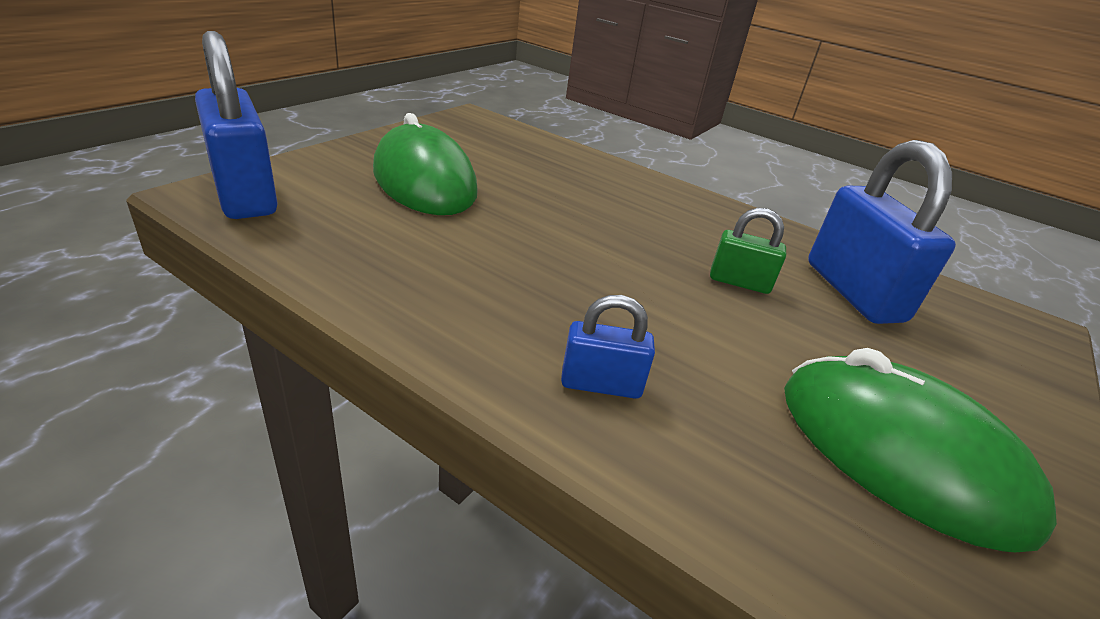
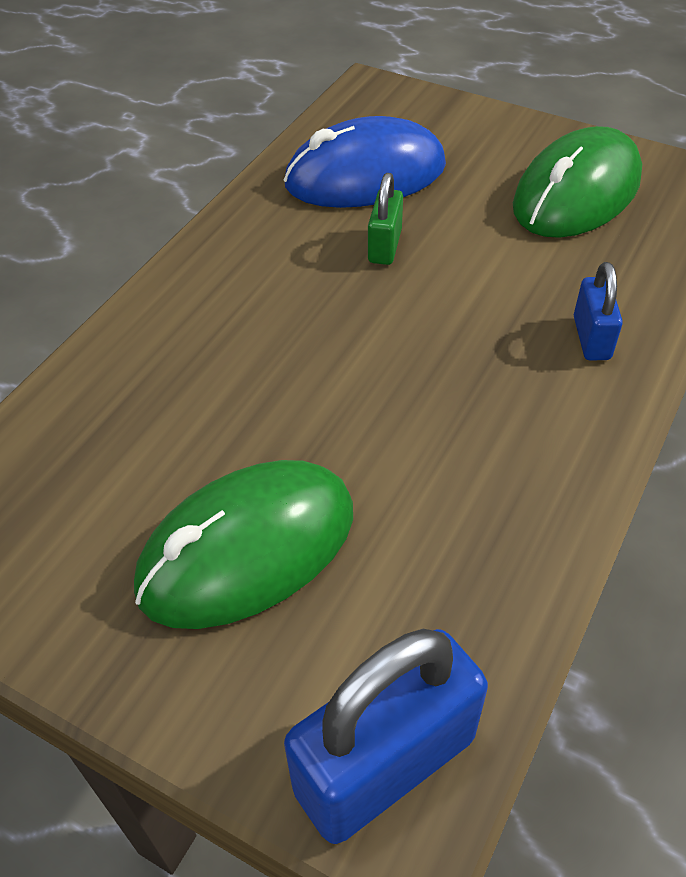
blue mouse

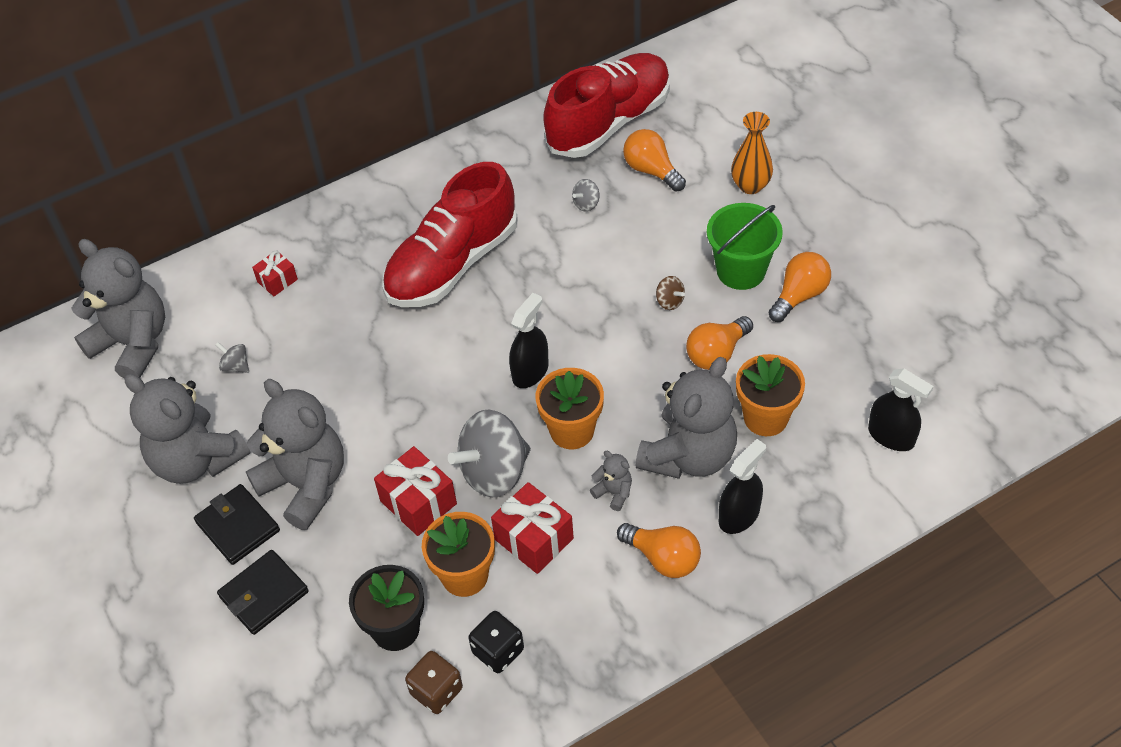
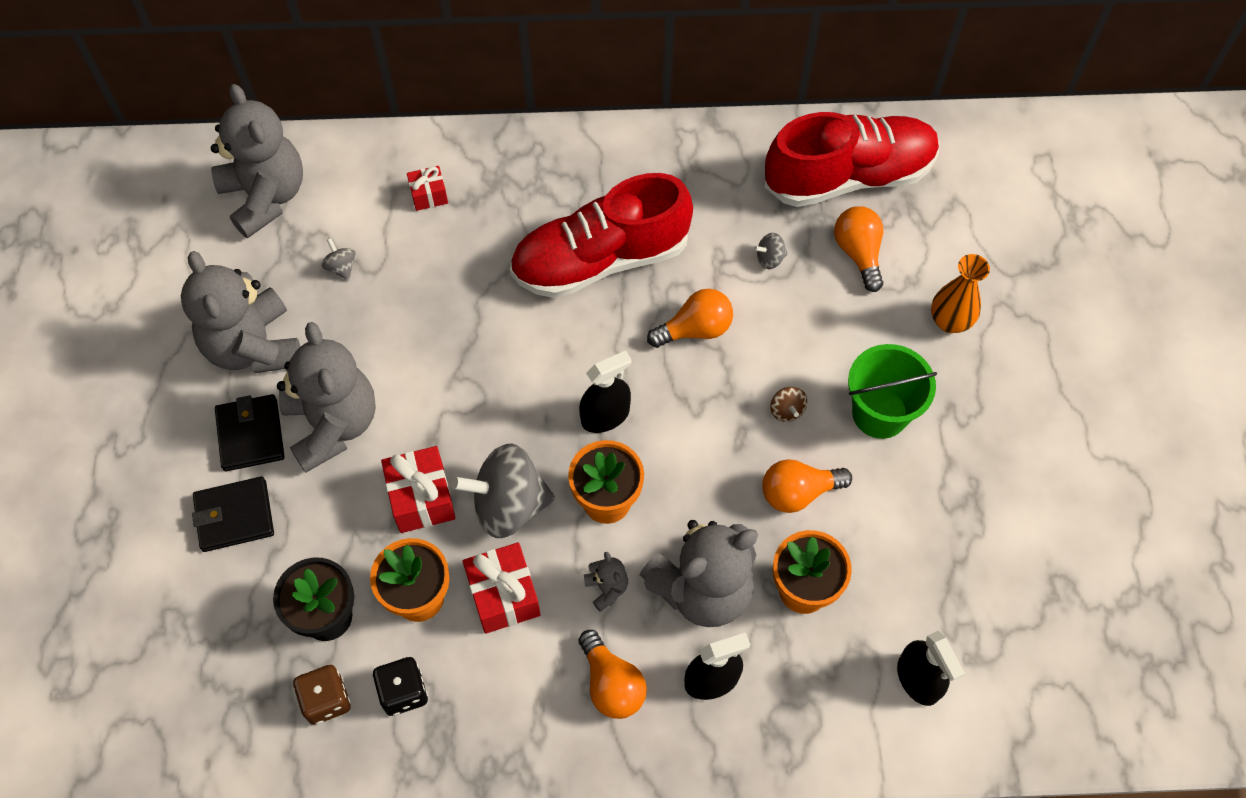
orange light bulb (2nd from left)

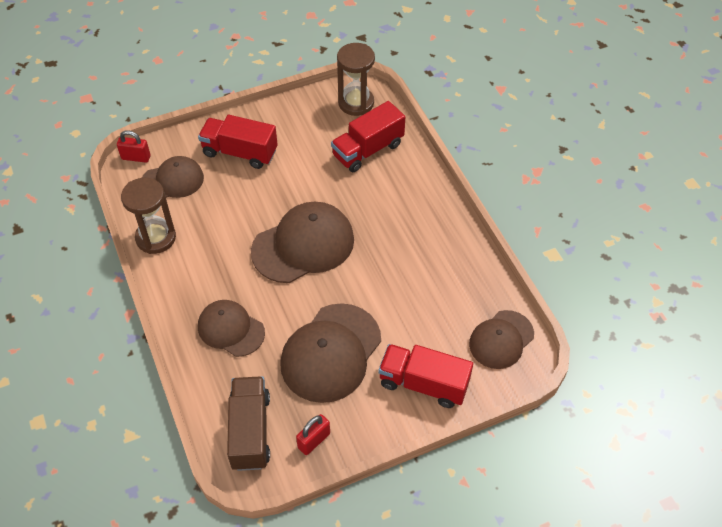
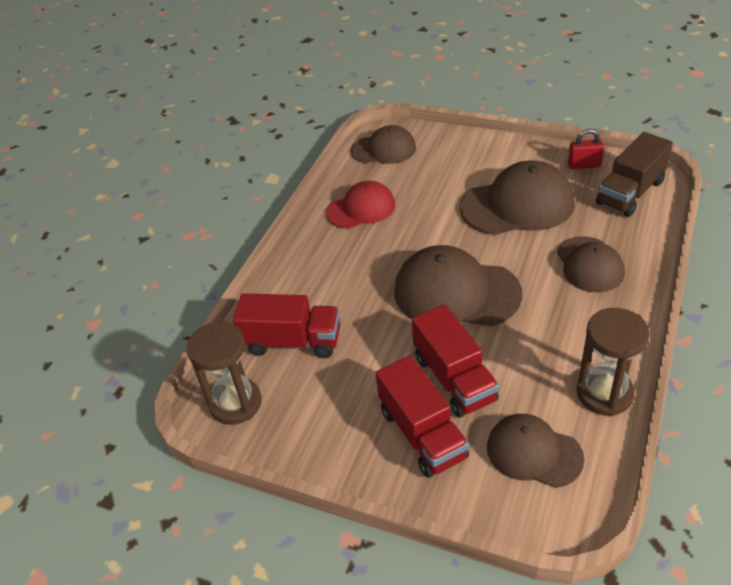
red padlock (1st from left in the first image)
red truck (3rd from left)
red cap

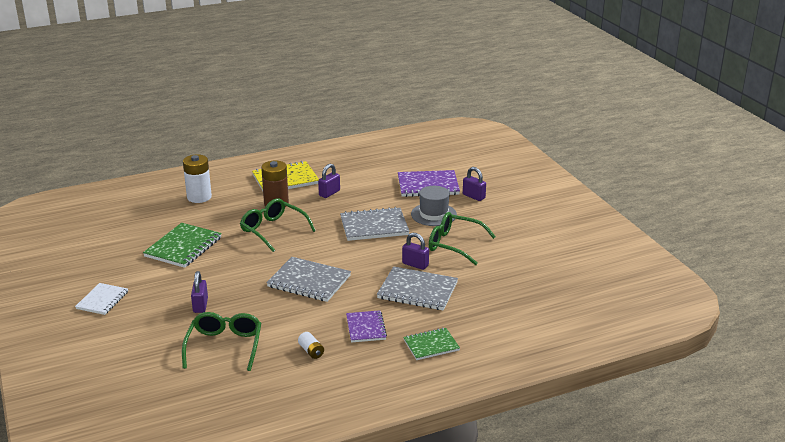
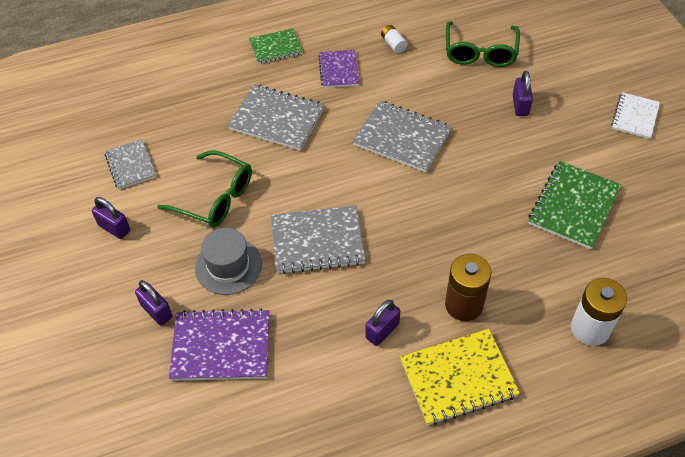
green glasses (2nd from left in the first image)
purple padlock (1st from left)
grey notebook (1st from left)

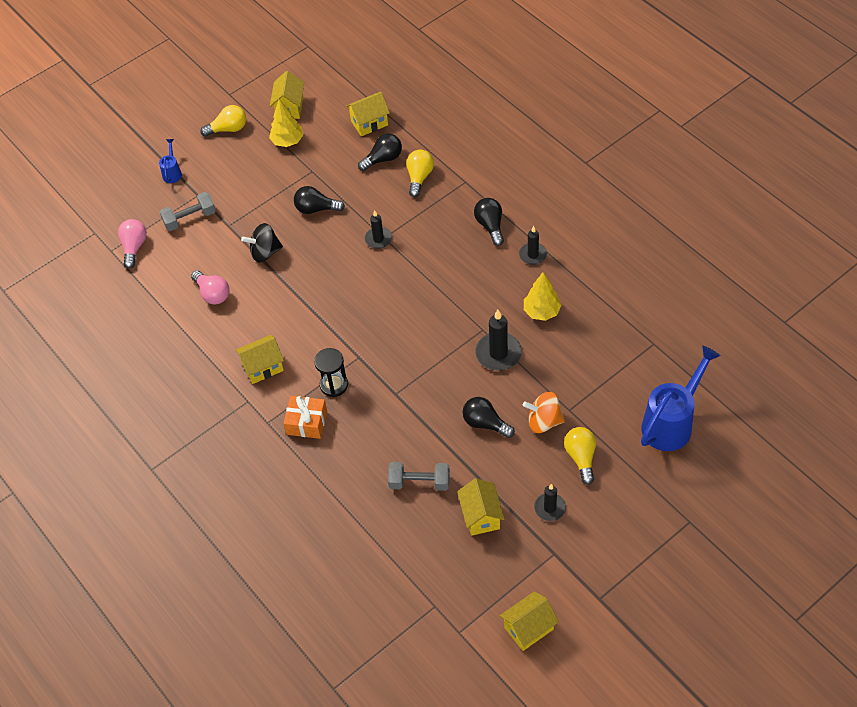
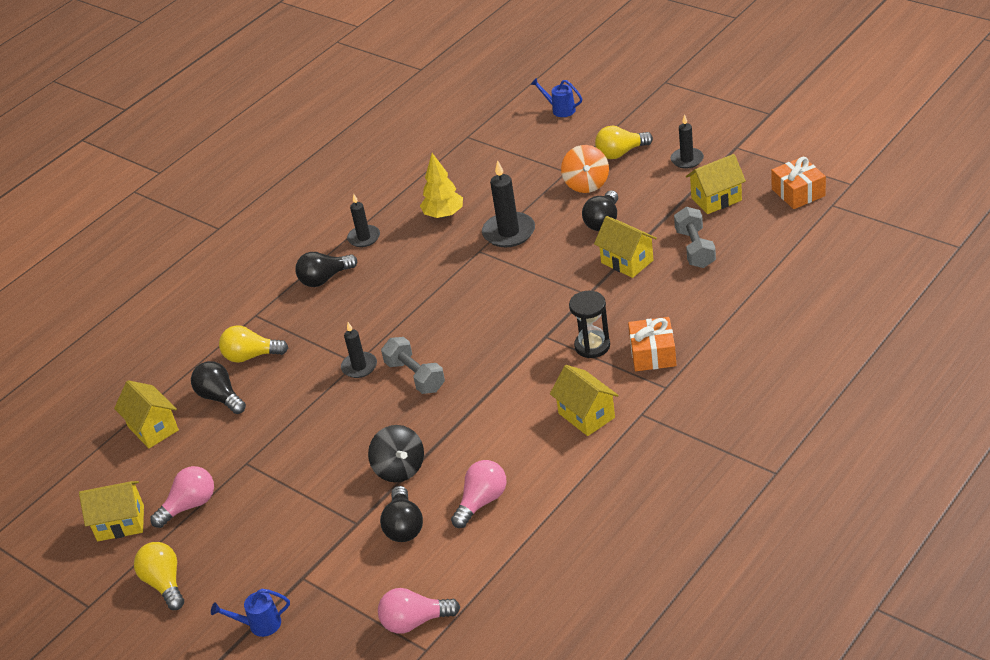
pink light bulb (1st from left)
black light bulb (3rd from left)
grey dumbbell (1st from left)
blue watering can (2nd from left)
yellow house (4th from left)
orange gift (2nd from left)

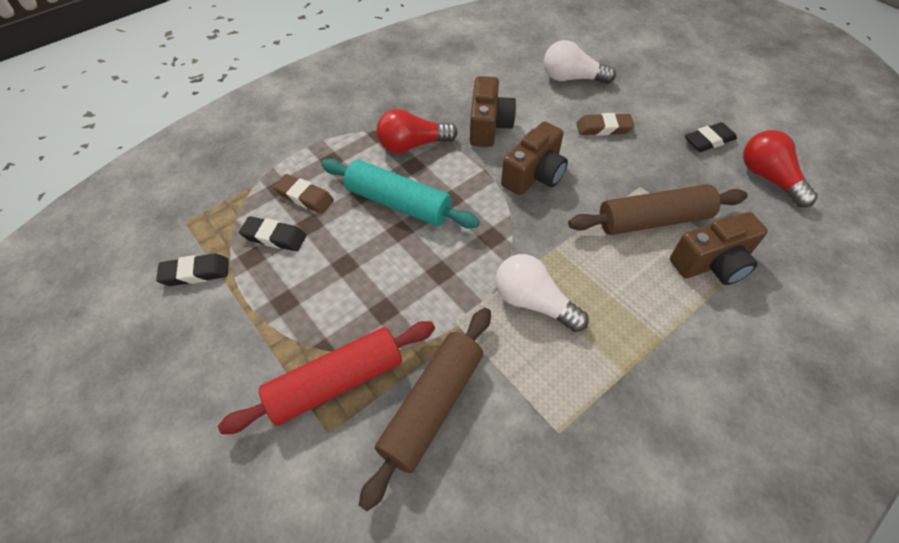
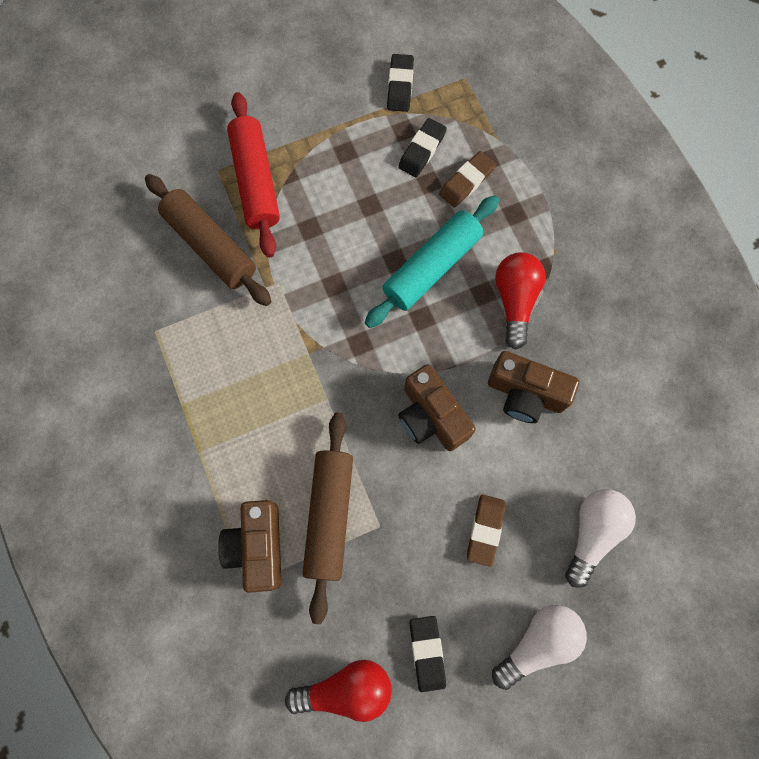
white light bulb (1st from left)

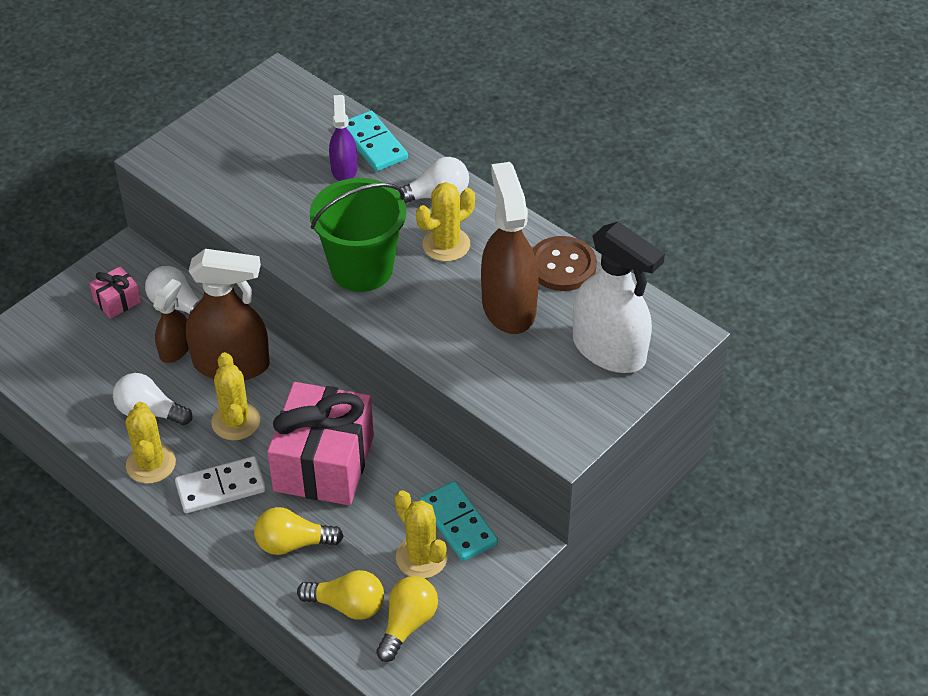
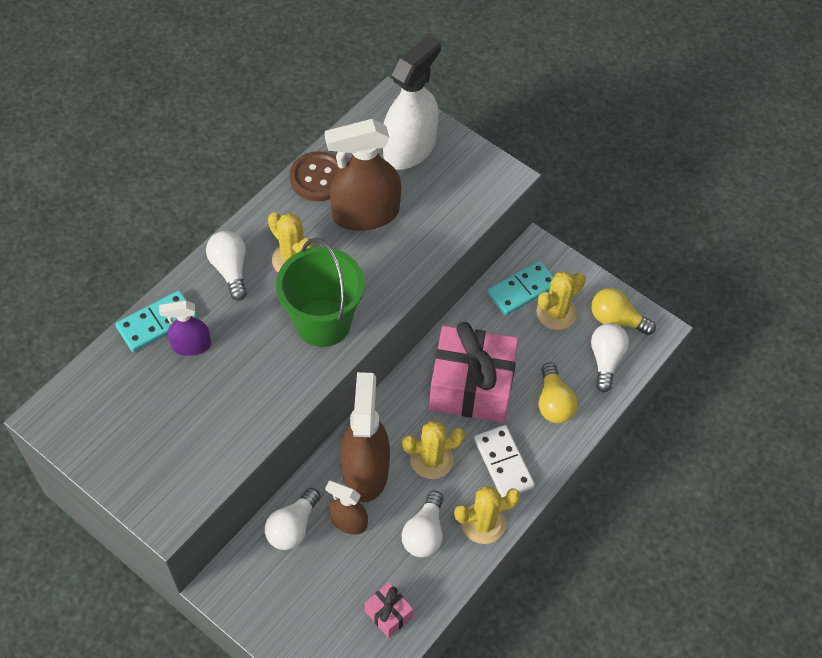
pink gift (1st from left)
white light bulb (4th from left)

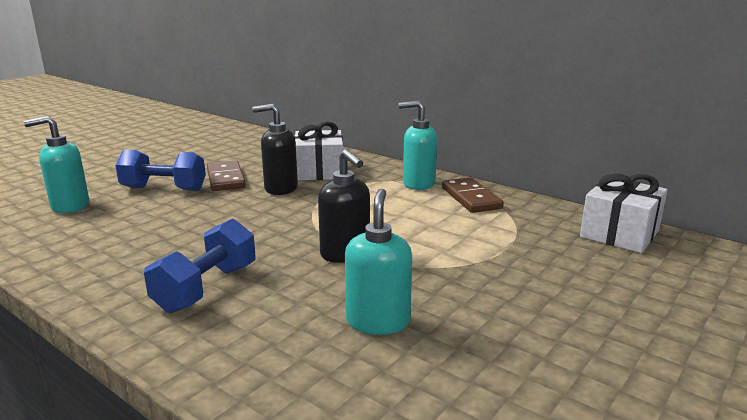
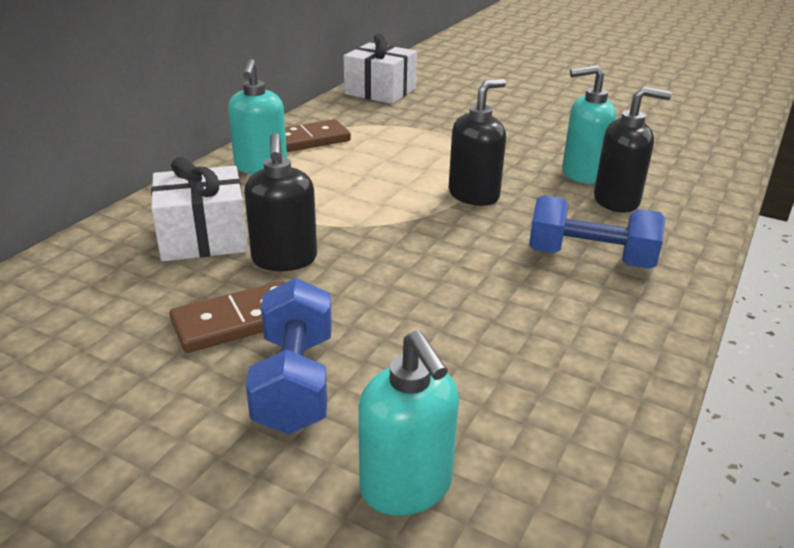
black soap dispenser (3rd from left)

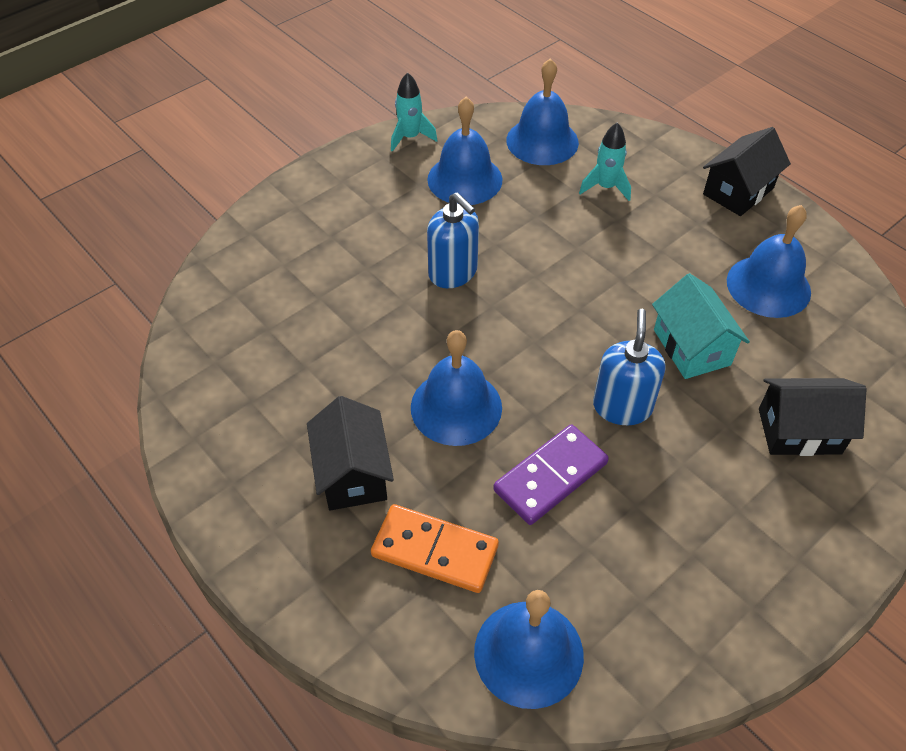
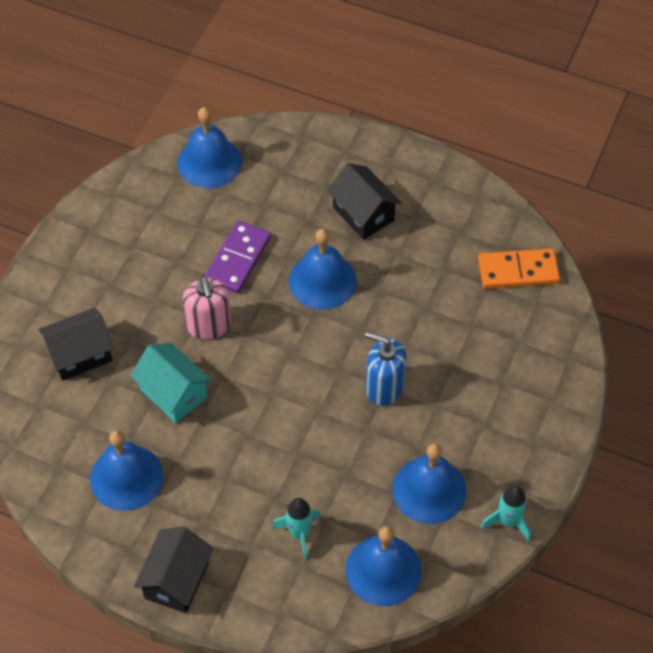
pink soap dispenser
orange domino

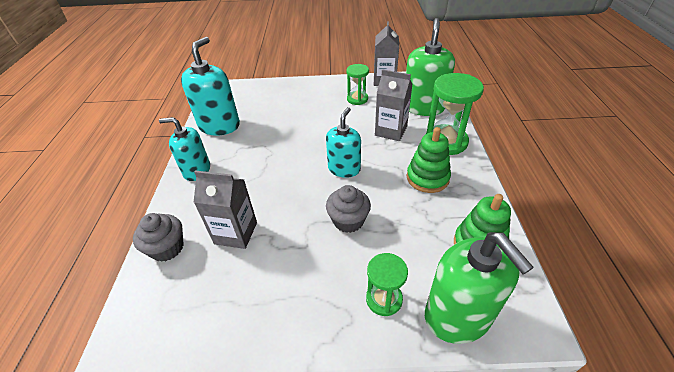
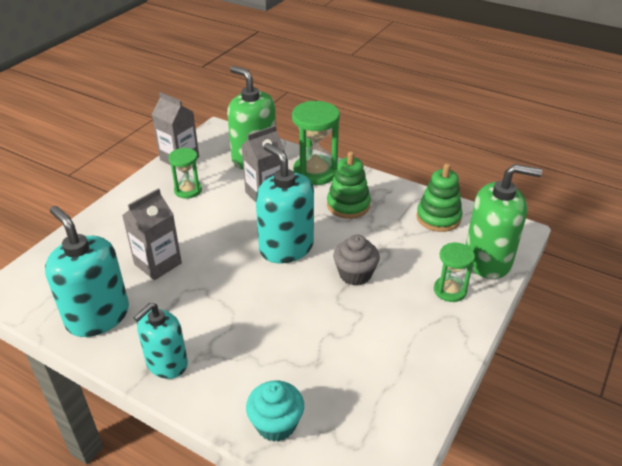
turquoise soap dispenser (3rd from left)
grey carton (1st from left)
turquoise cupcake

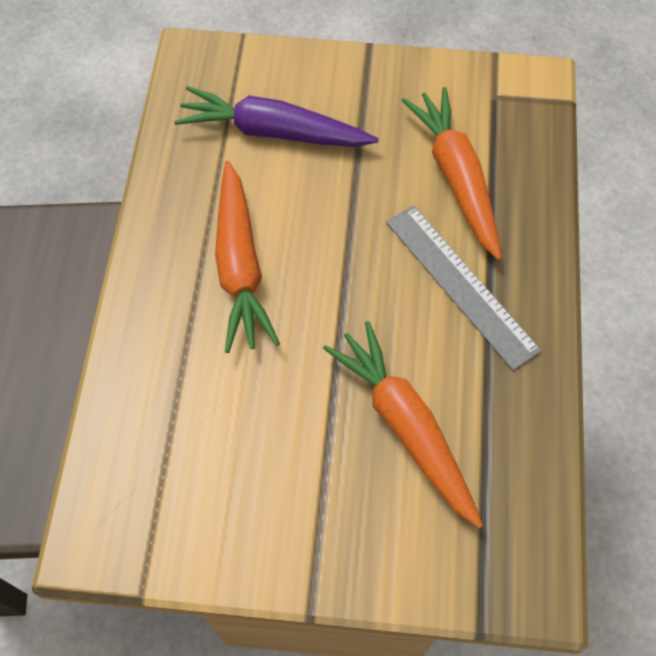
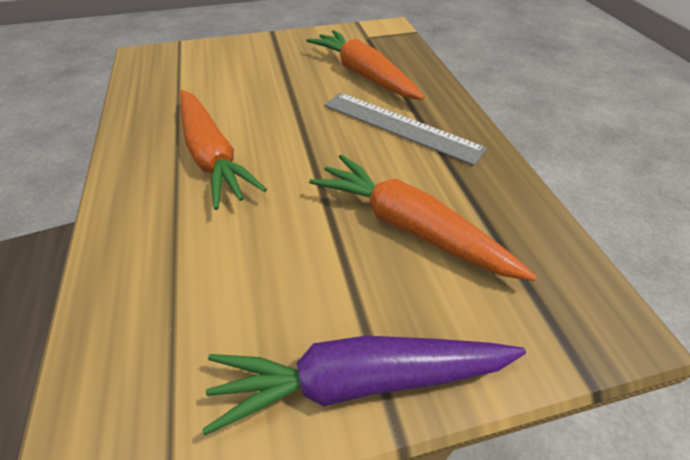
purple carrot

